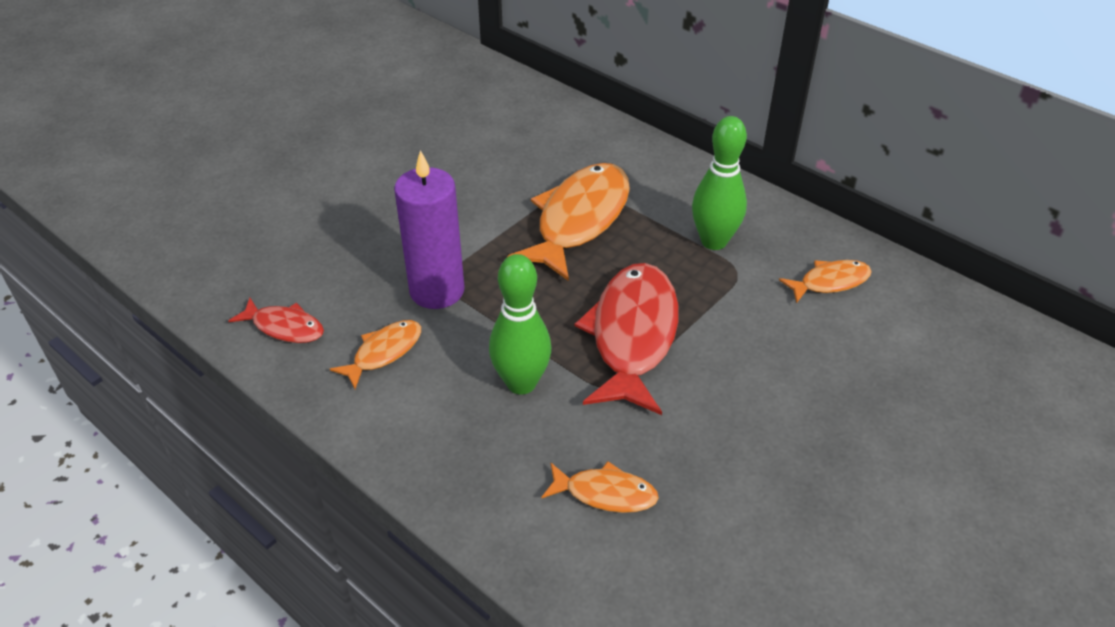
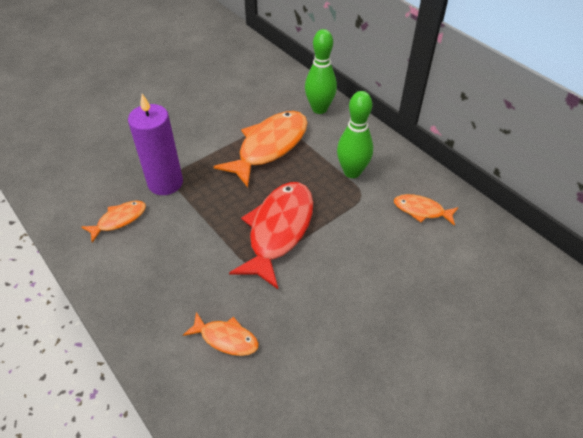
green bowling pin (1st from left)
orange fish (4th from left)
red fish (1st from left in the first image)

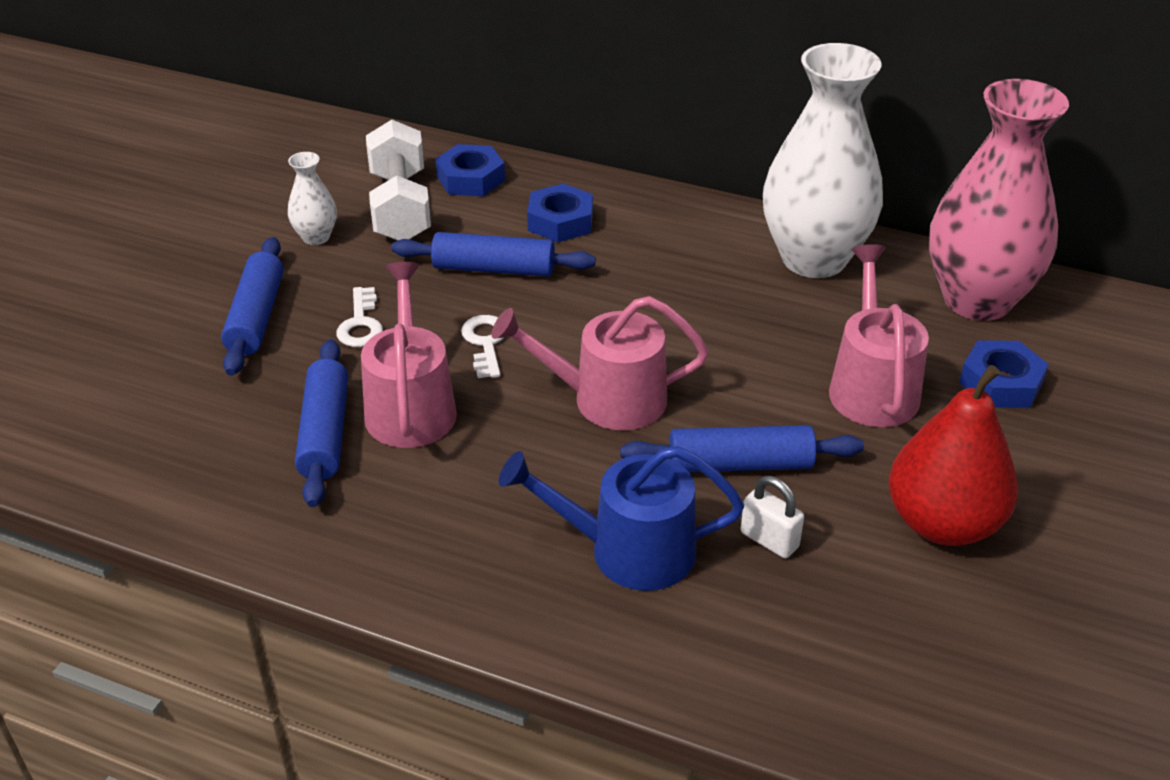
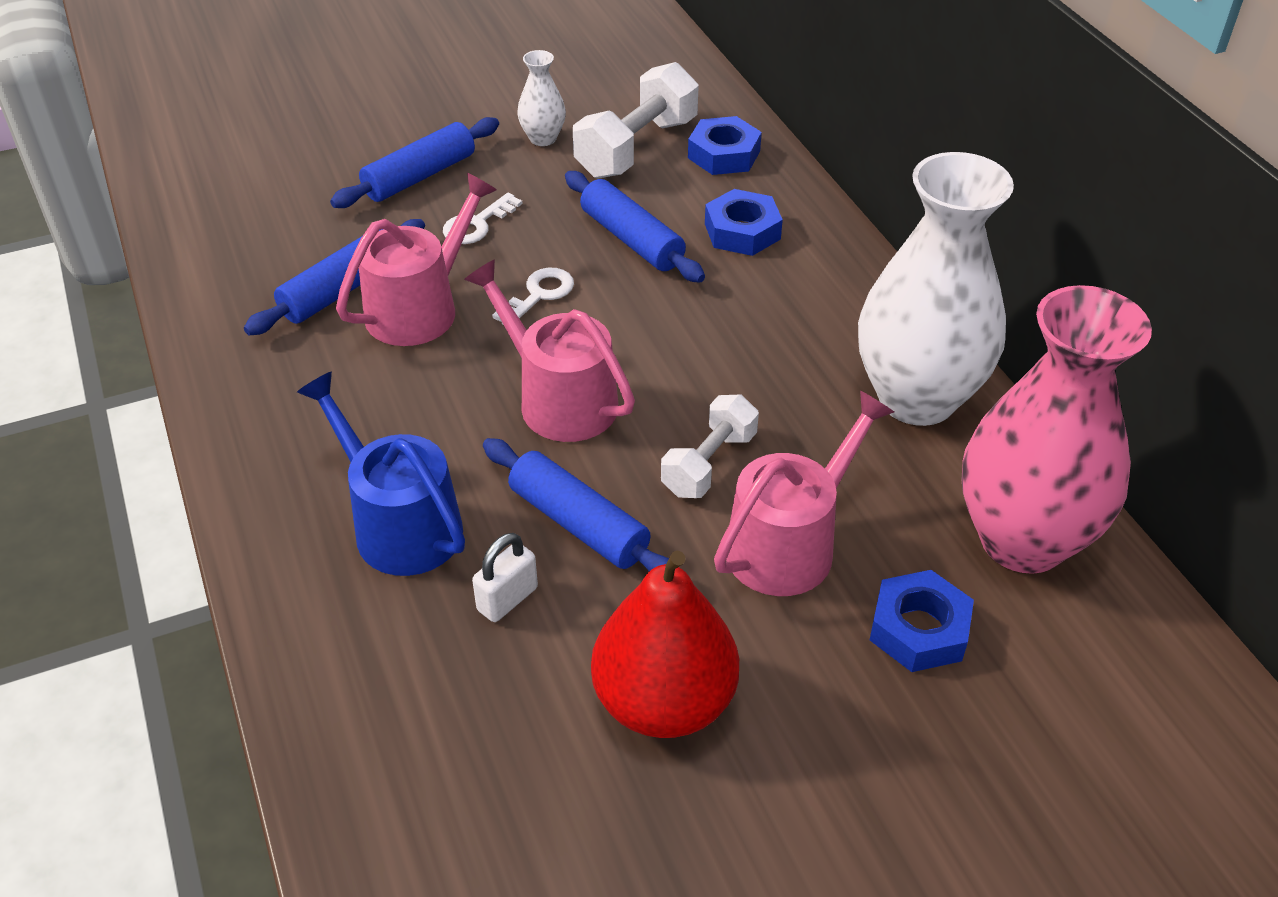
white padlock
white dumbbell (2nd from left)

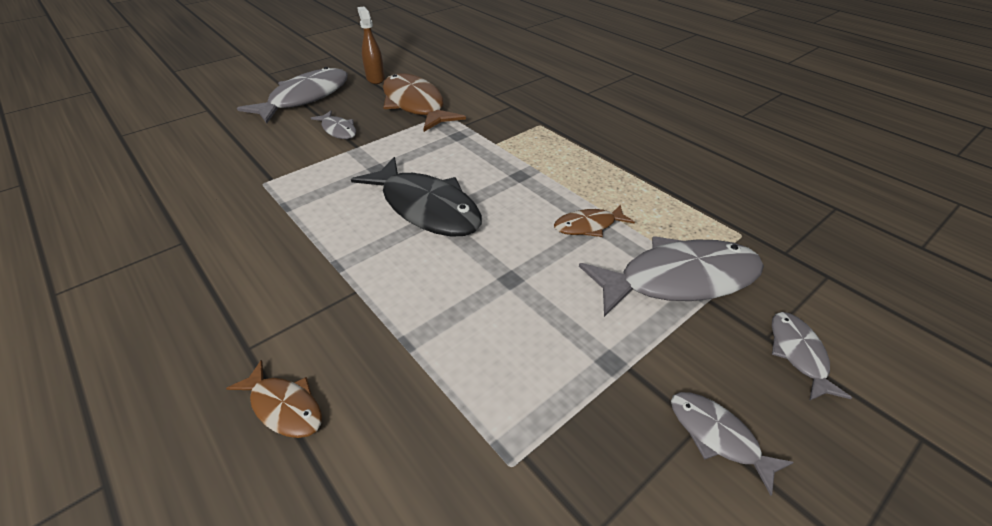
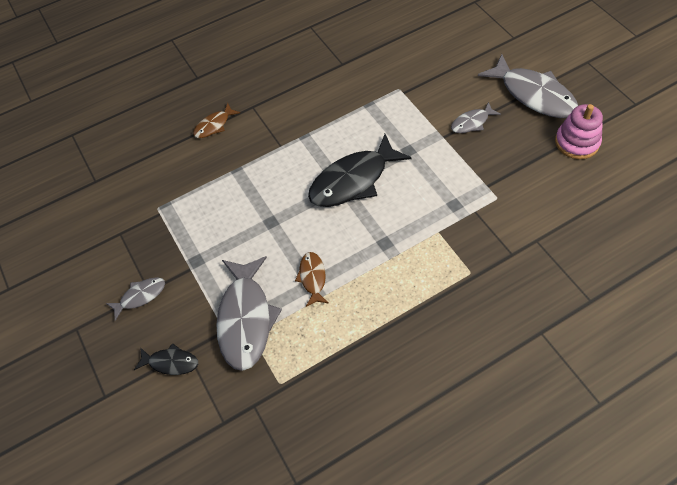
pink stacking toy
brown fish (2nd from left in the first image)
black fish (1st from left)

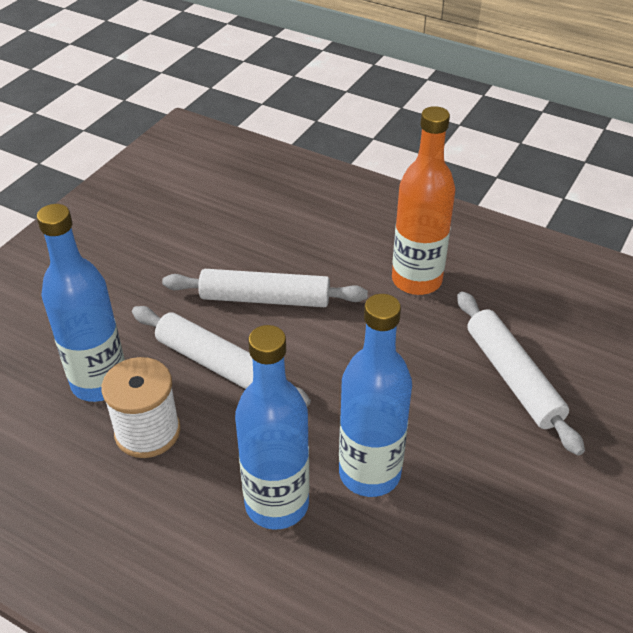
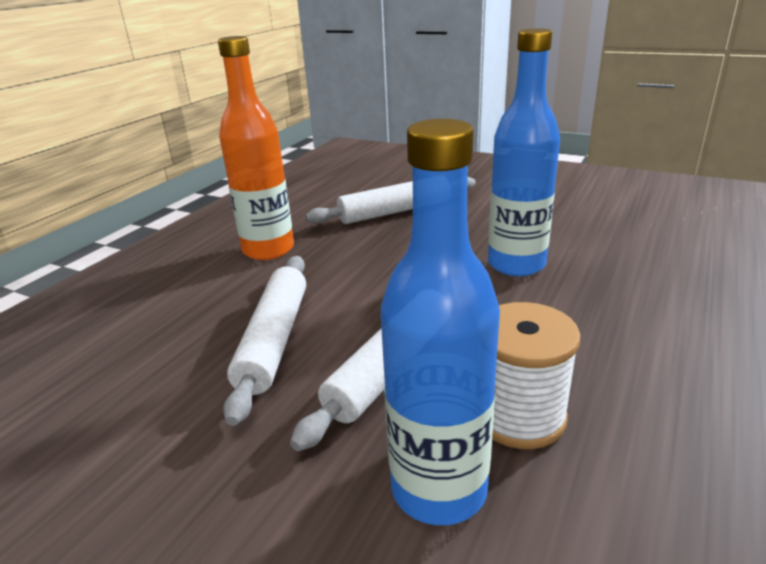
blue bottle (2nd from left in the first image)

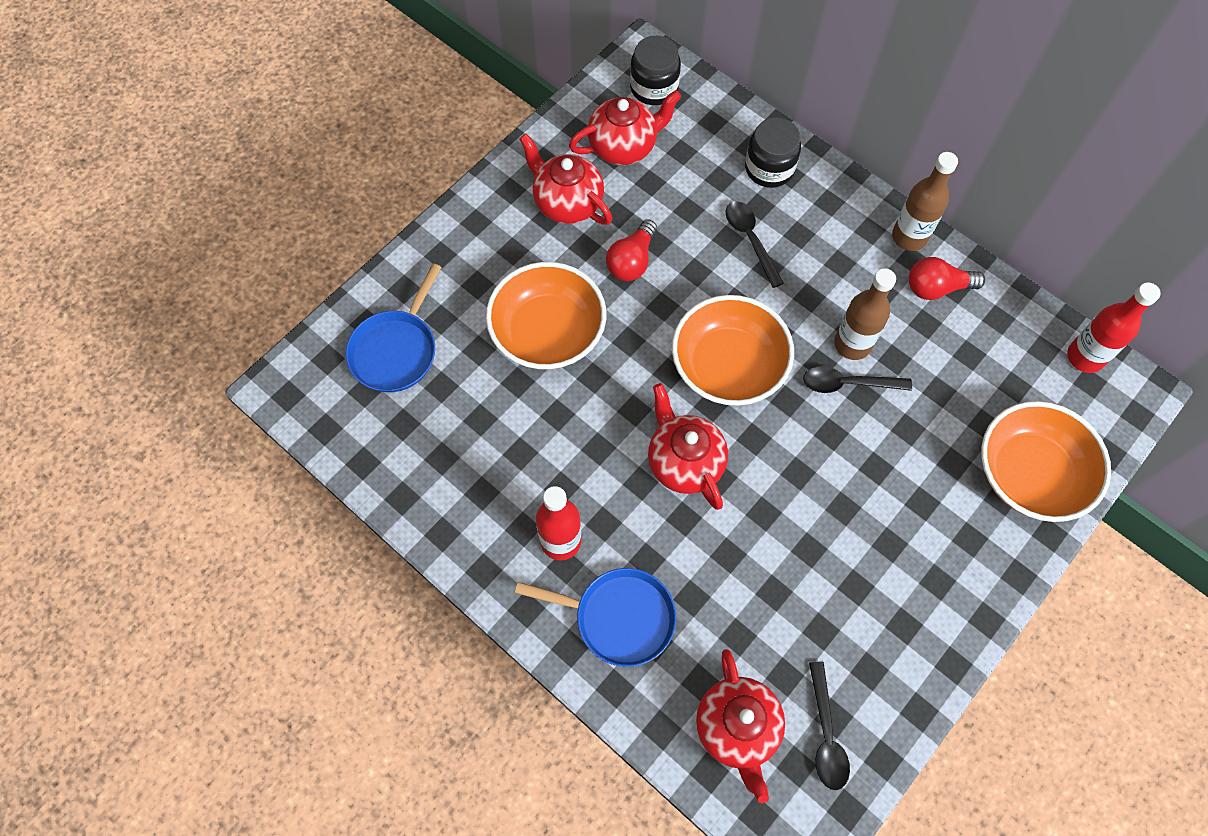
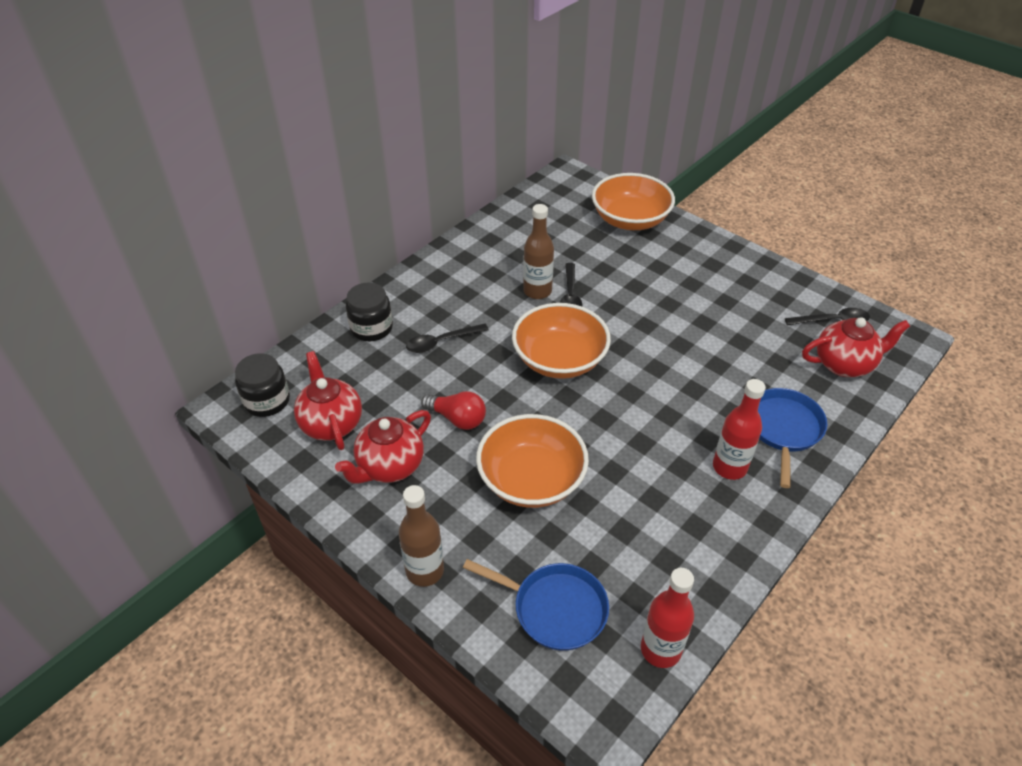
brown bottle (1st from left)
red light bulb (2nd from left in the first image)
red bottle (1st from left)
red teapot (3rd from left in the first image)

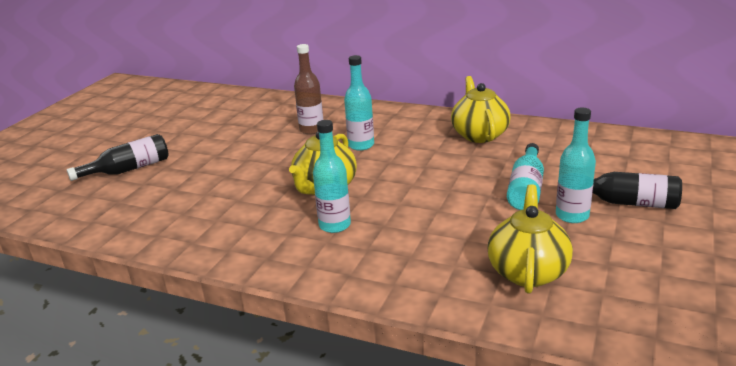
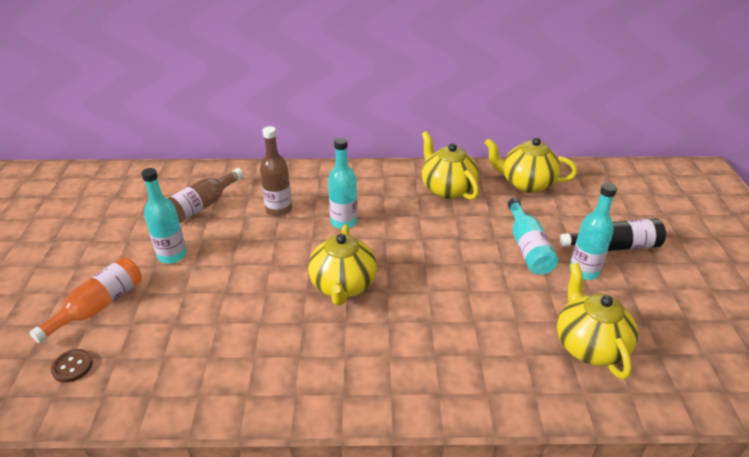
turquoise bottle (1st from left)
orange bottle
yellow teapot (3rd from left)
brown bottle (1st from left)
brown button

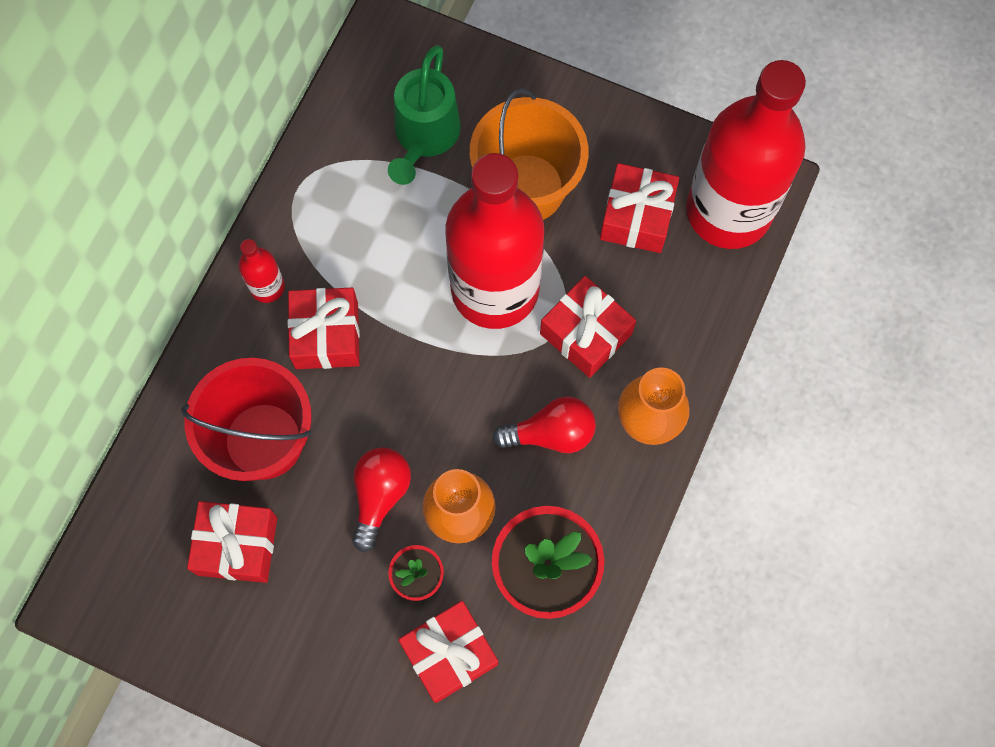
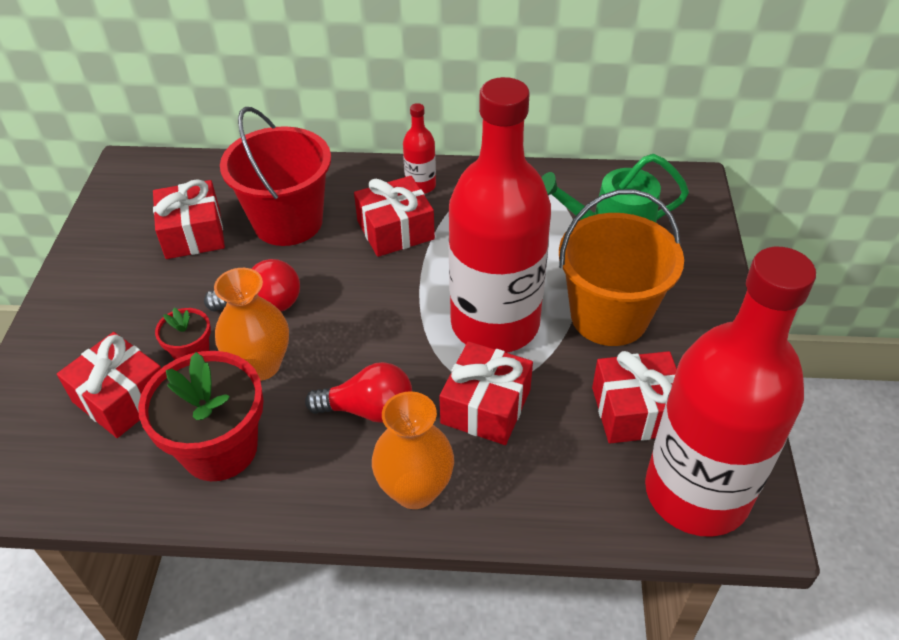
red light bulb (2nd from left)

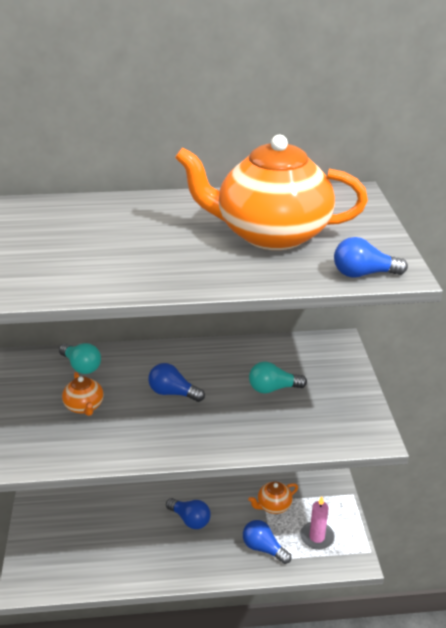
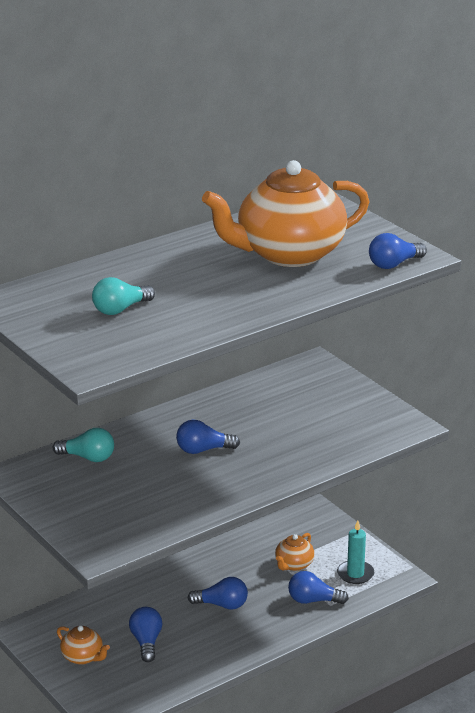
turquoise light bulb (2nd from left)
orange teapot (1st from left)
turquoise candle
blue light bulb (1st from left)

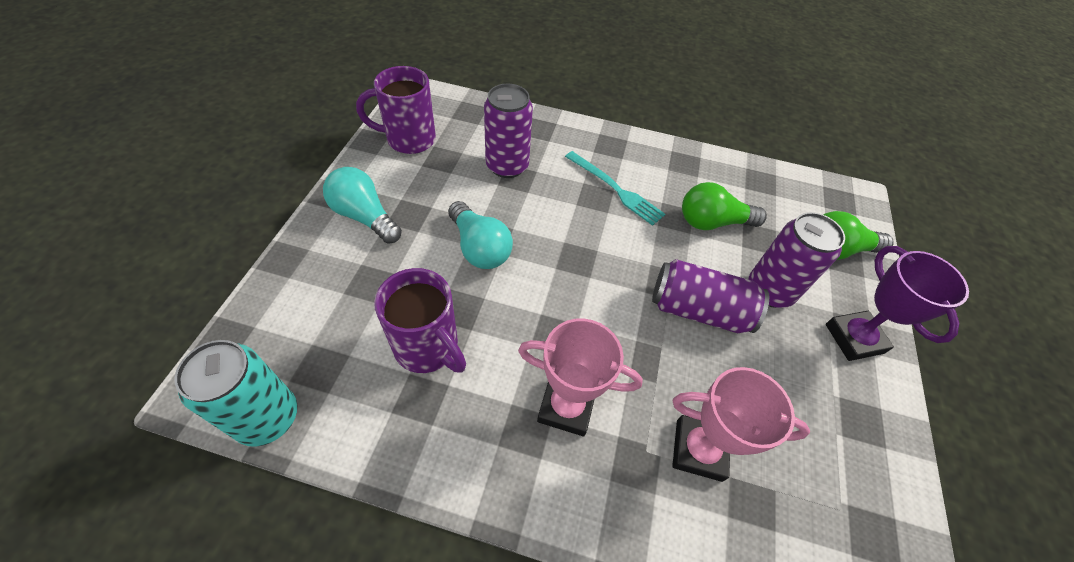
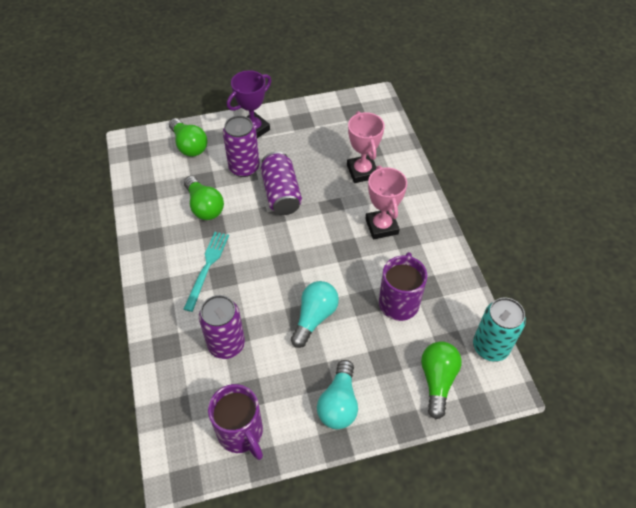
green light bulb (3rd from left)

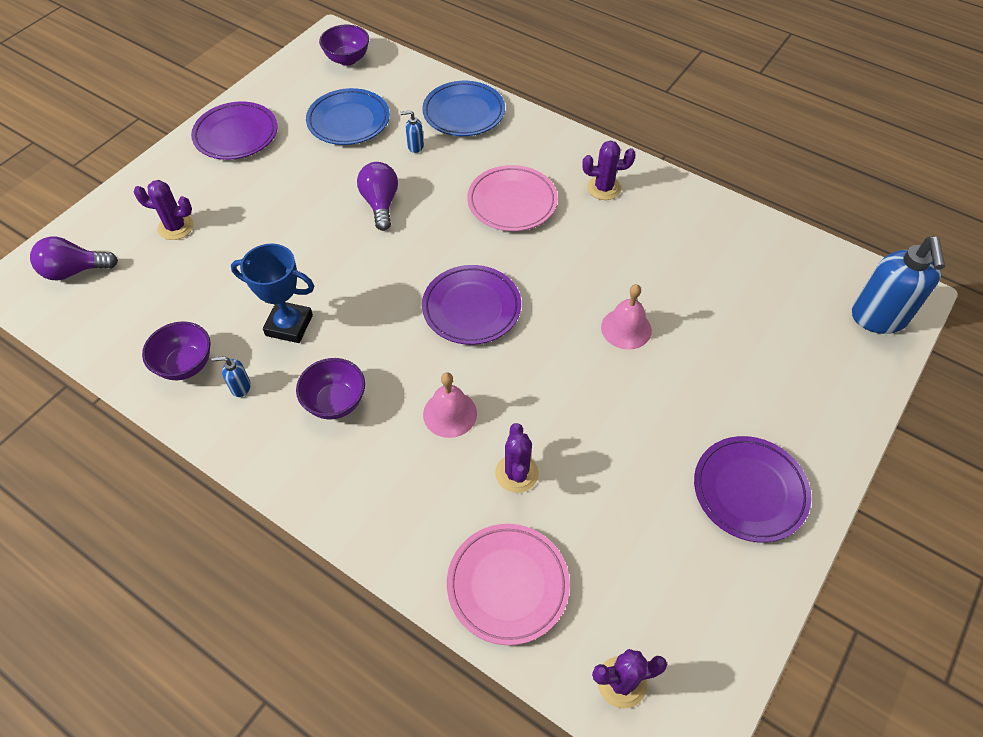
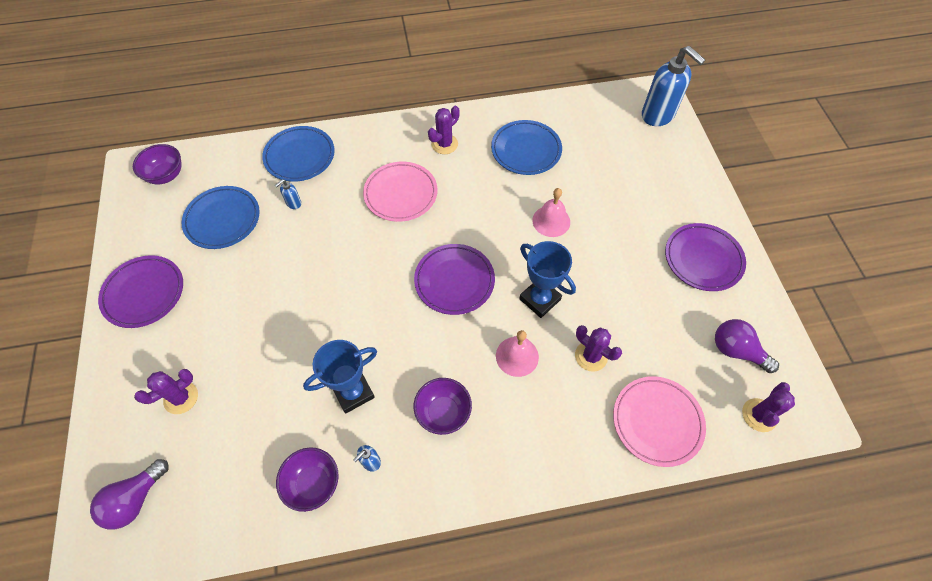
purple light bulb (2nd from left)
blue plate (3rd from left)
blue trophy (2nd from left)

